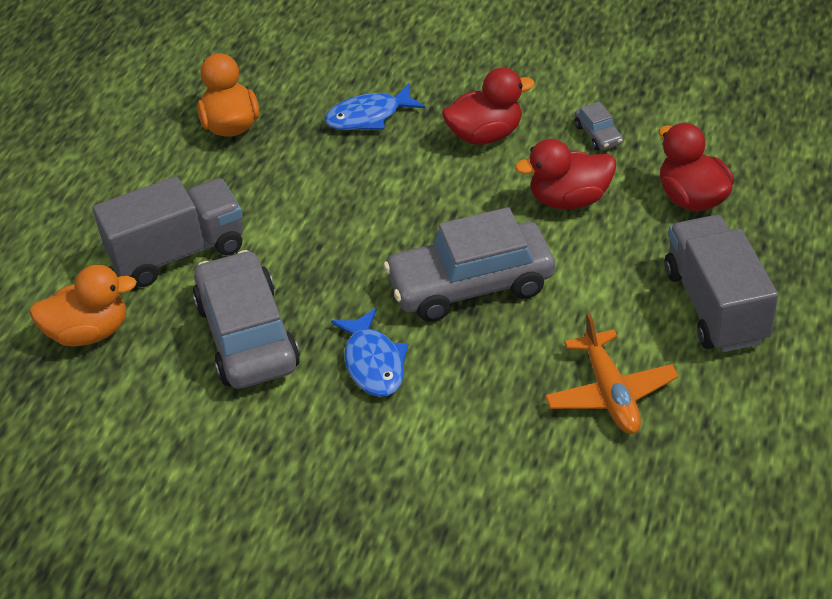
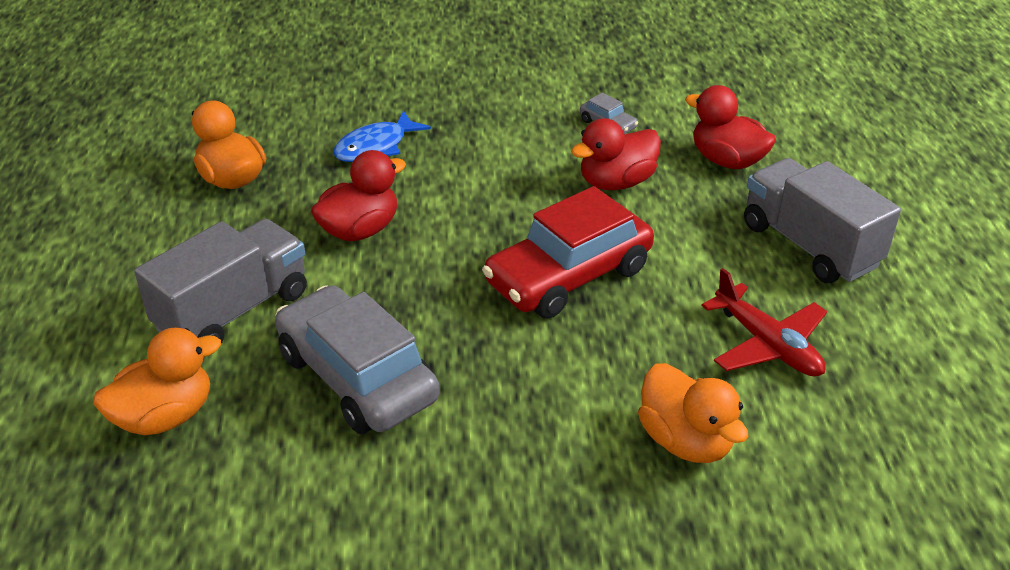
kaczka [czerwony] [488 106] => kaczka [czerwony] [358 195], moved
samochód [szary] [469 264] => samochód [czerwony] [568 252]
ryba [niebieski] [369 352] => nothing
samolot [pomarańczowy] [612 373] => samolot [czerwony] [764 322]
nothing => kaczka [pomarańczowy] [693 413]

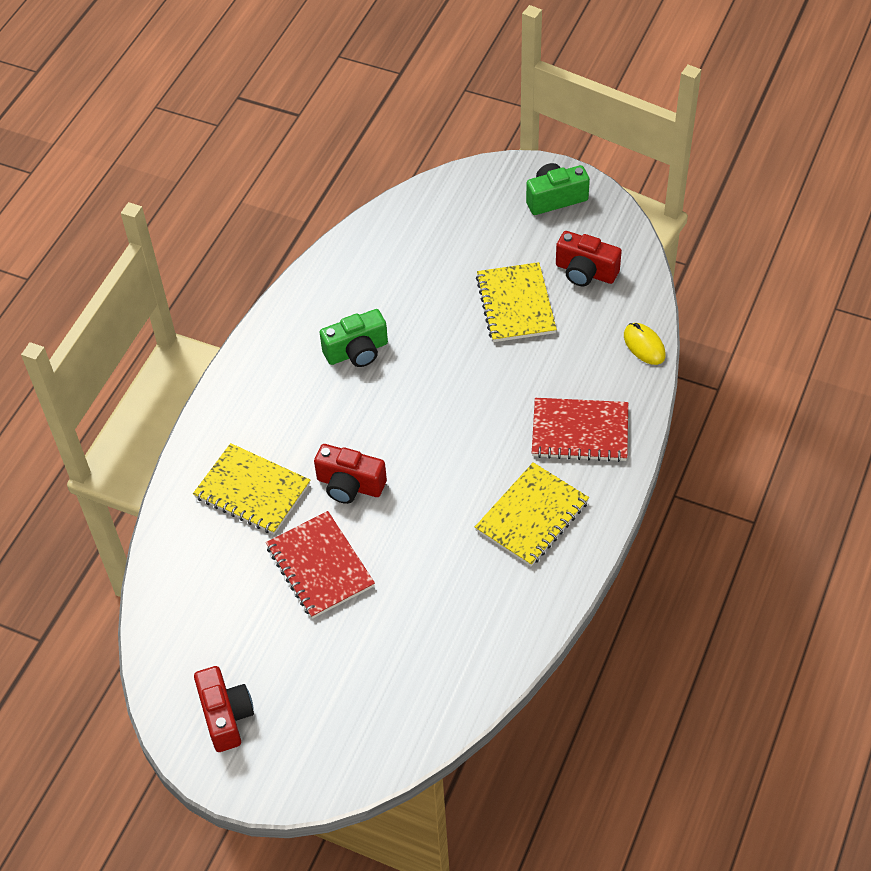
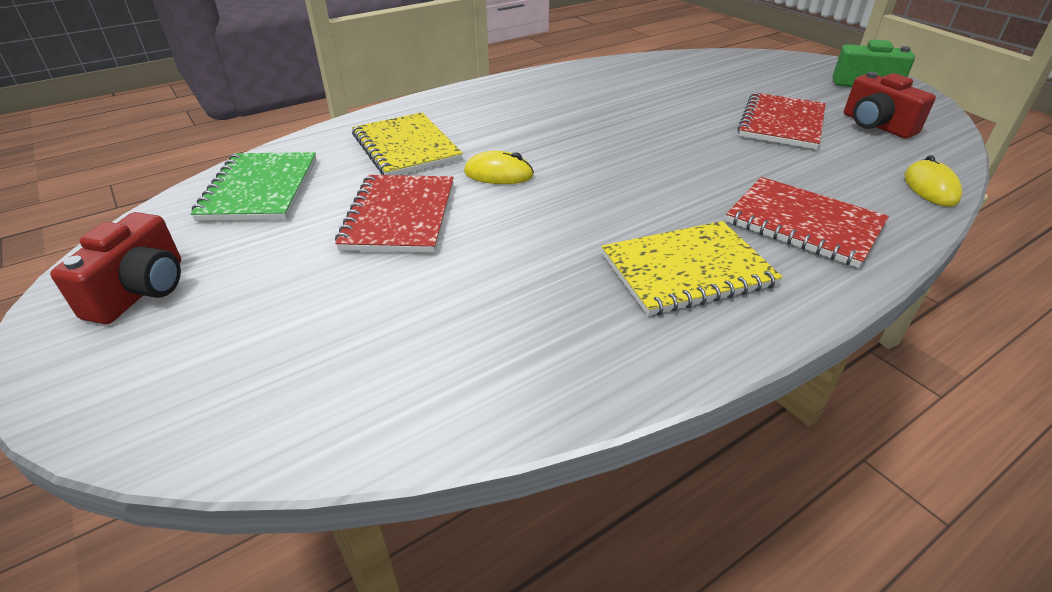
zeszyt [żółty] [516 302] => zeszyt [czerwony] [781 120]
aparat fotograficzny [zielony] [354 338] => nothing
aparat fotograficzny [czerwony] [350 474] => myszka [żółty] [499 167]
nothing => zeszyt [zielony] [253 186]

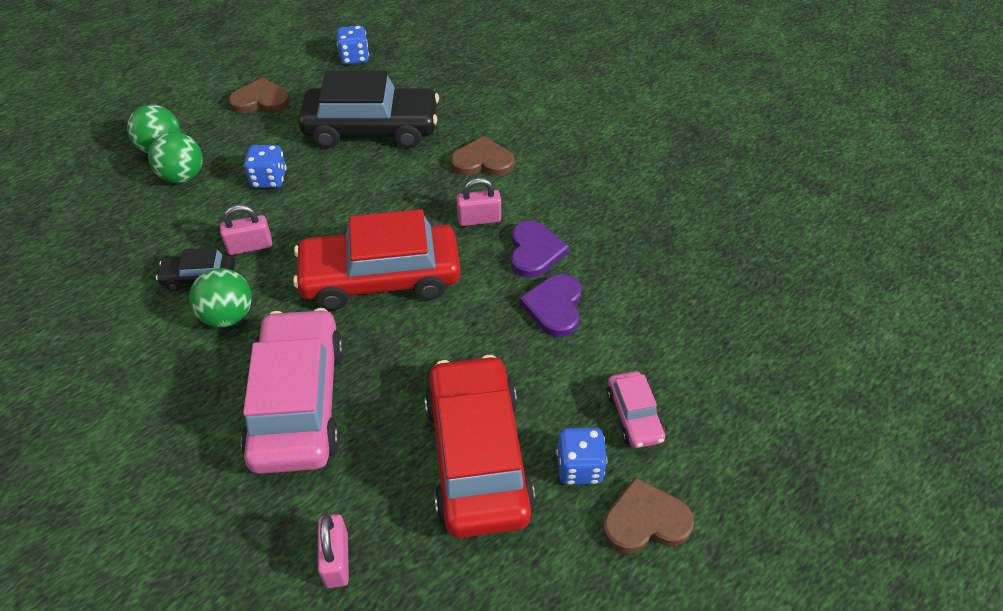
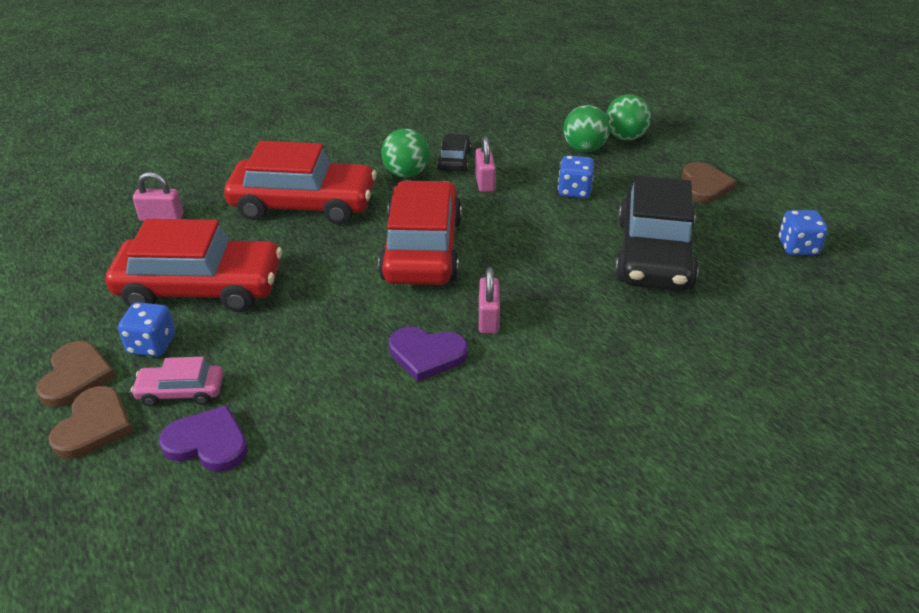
serce [brązowy] [483 156] => serce [brązowy] [90 422], moved
serce [fioletowy] [551 305] => serce [fioletowy] [203 438], moved
samochód [różowy] [292 391] => samochód [czerwony] [300 183]

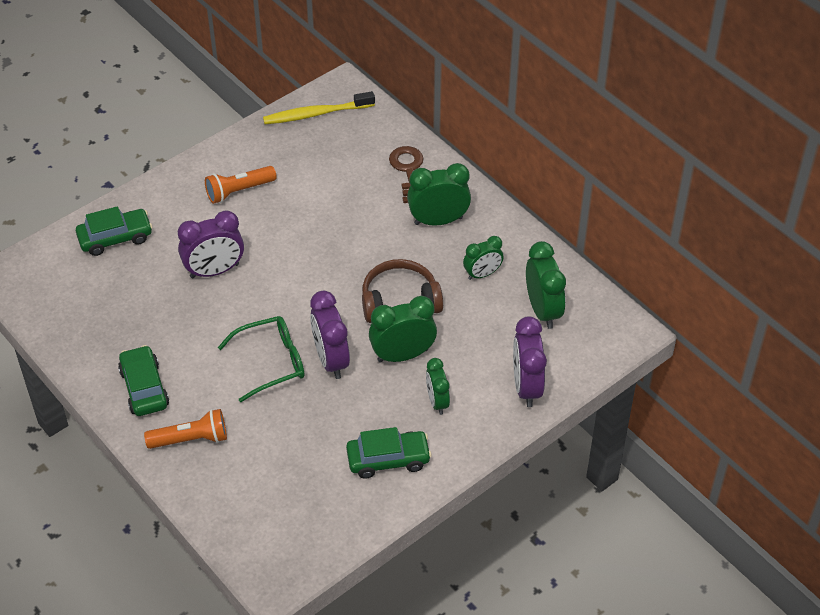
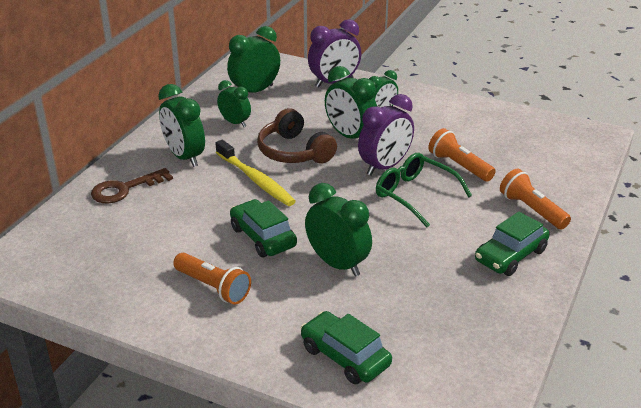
szczoteczka do zębów [żółty] [319 107] => szczoteczka do zębów [żółty] [256 173], moved
budzik [fioletowy] [211 244] => budzik [zielony] [338 229]
samochód [zielony] [389 453] => samochód [zielony] [263 228], moved
nothing => latarka [pomarańczowy] [462 155]

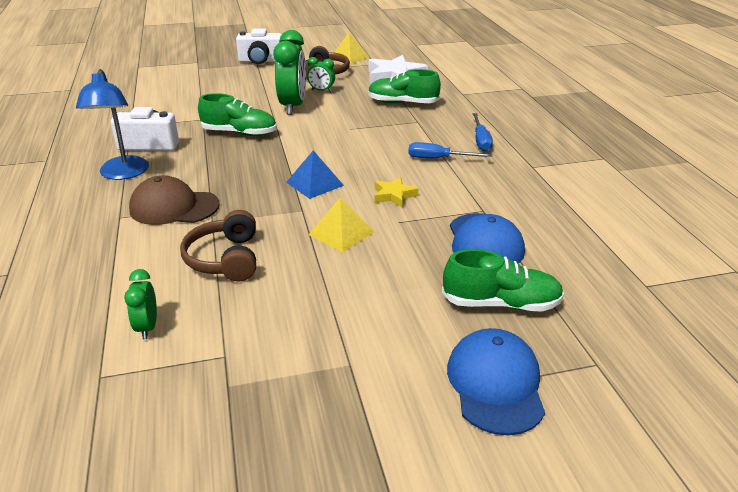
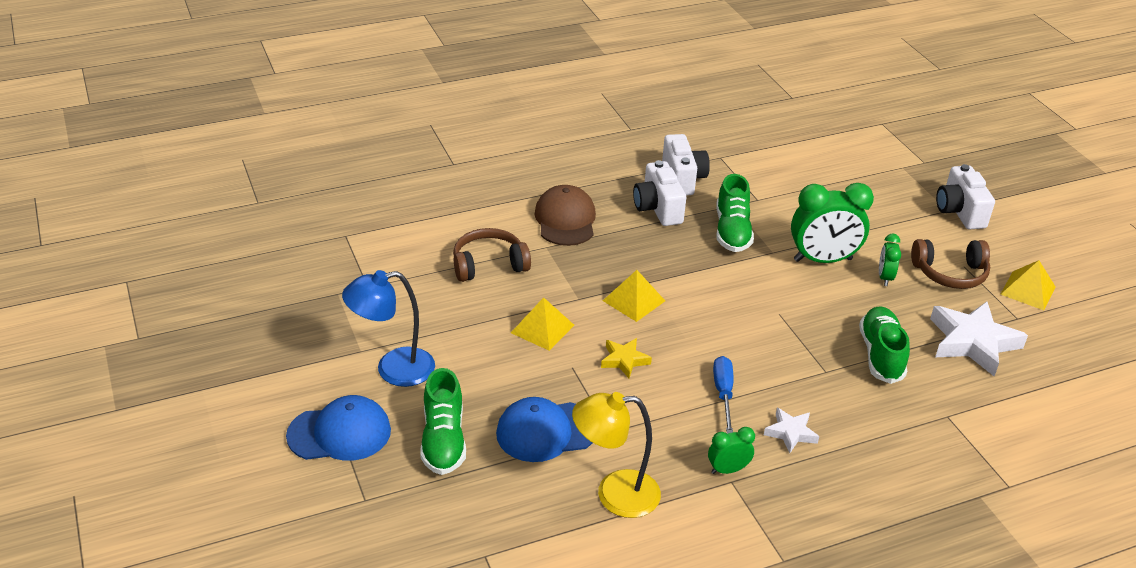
lampka [niebieski] [112 124] => lampka [niebieski] [388 328], moved
śrubokręt [niebieski] [483 132] => gwiazda [biały] [791 430]
piramida [niebieski] [315 174] => piramida [żółty] [634 296]
budzik [zielony] [140 304] => budzik [zielony] [731 450], moved
nothing => aparat fotograficzny [biały] [659 193]
nothing => lampka [żółty] [616 455]

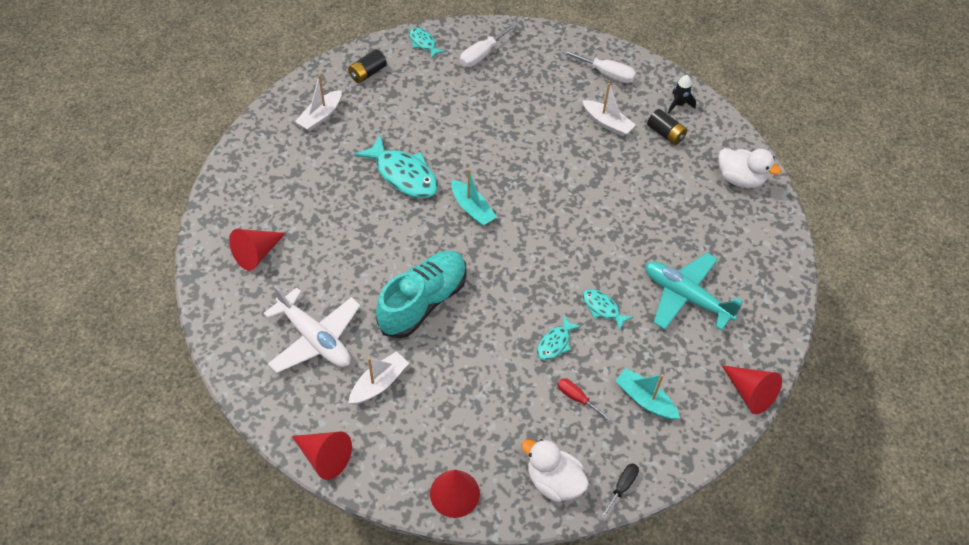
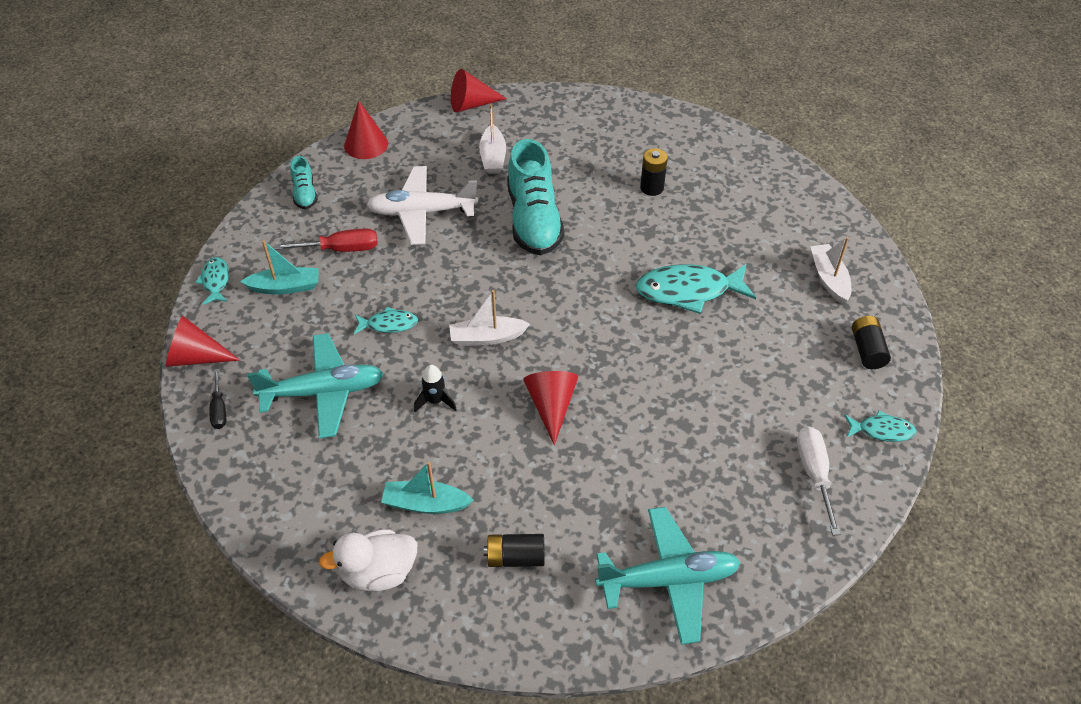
śrubokręt [biały] [598 66] => samolot [turkusowy] [667 576]
rakieta [czarny] [682 94] => rakieta [czarny] [435 388], moved
łódka [biały] [609 109] => łódka [biały] [489 318], moved
łódka [turkusowy] [474 197] => łódka [turkusowy] [427 488], moved
stożek [czerwony] [257 250] => stożek [czerwony] [550 408], moved
samolot [biały] [312 329] => samolot [biały] [422 205], moved
ryba [turkusowy] [559 337] => ryba [turkusowy] [212 281], moved
śrubokręt [czerwony] [584 399] => śrubokręt [czerwony] [326 240], x1.57
kaczka [biały] [555 470] => but [turkusowy] [304 182]
śrubokręt [czarny] [619 491] => śrubokręt [czarny] [218 399], moved
nothing => bateria [czarny] [654 172]

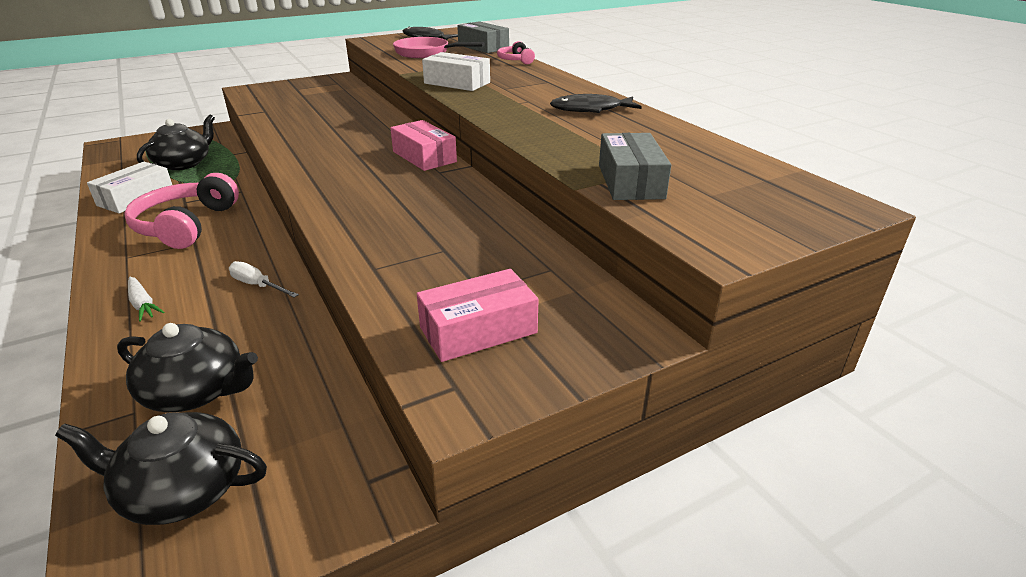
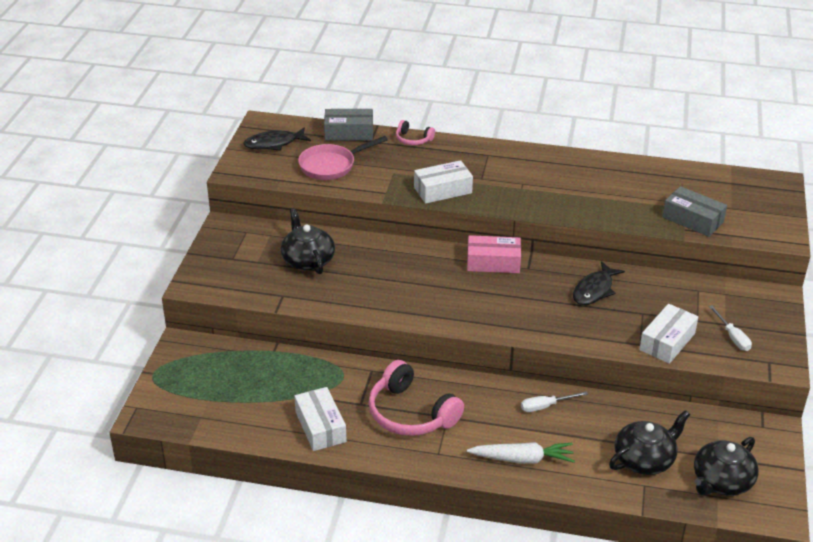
ryba [czarny] [596 103] => ryba [czarny] [599 283], moved
imbryk [czarny] [176 142] => imbryk [czarny] [308 241], moved
pudełko [różowy] [478 315] => śrubokręt [biały] [730 328]
marchewka [biały] [146 299] => marchewka [biały] [521 453], x1.59
nothing => pudełko [biały] [668 334]

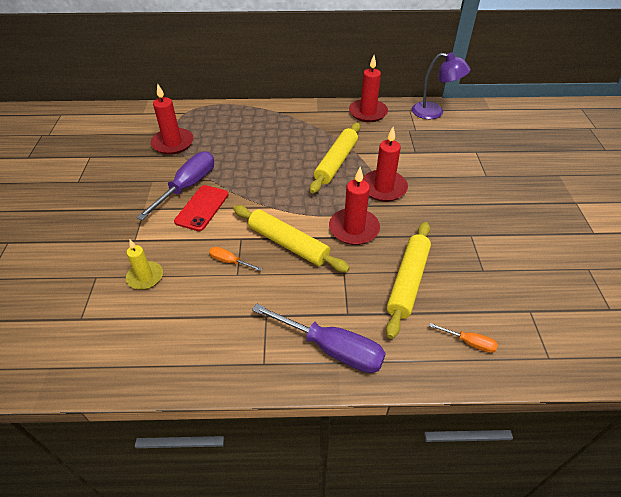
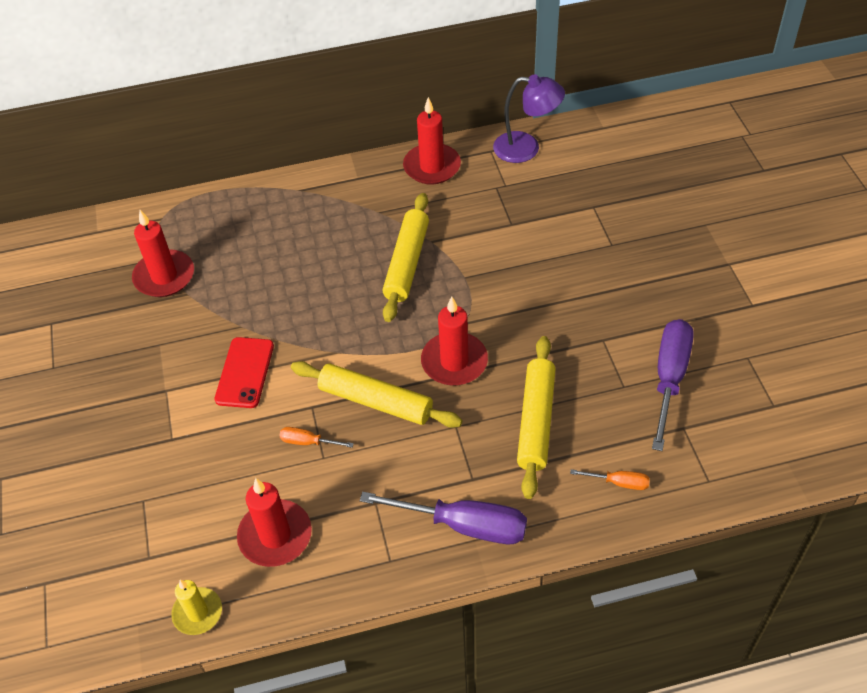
świeca [czerwony] [385 164] => świeca [czerwony] [274 522], moved
śrubokręt [fioletowy] [175 185] => śrubokręt [fioletowy] [673 385], moved
świeca [żółty] [144 265] => świeca [żółty] [196 607], moved

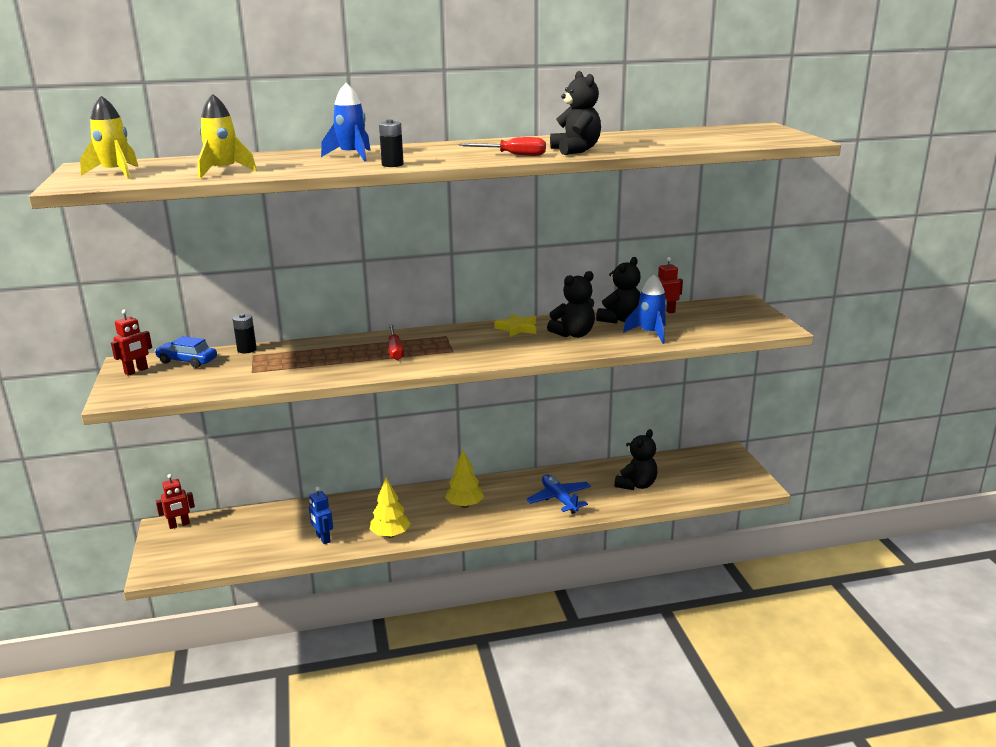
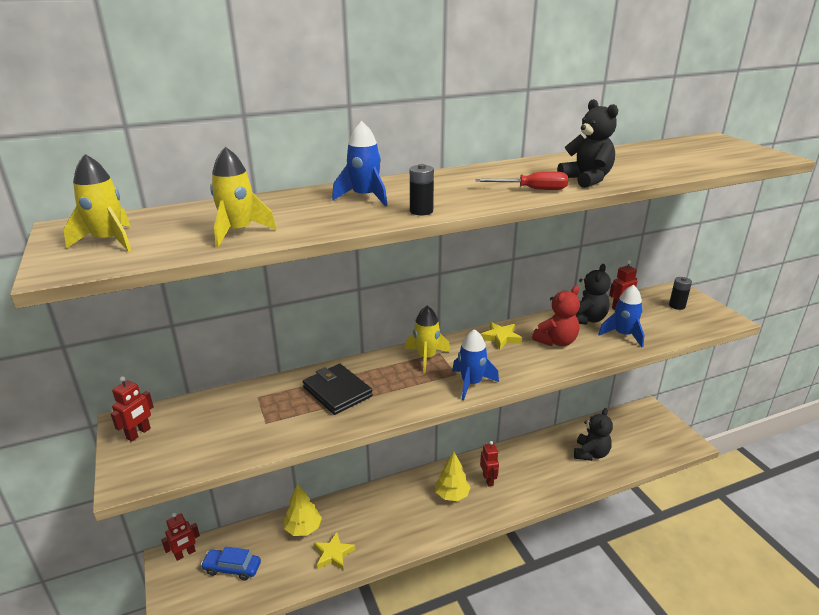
miś [czarny] [571 304] => miś [czerwony] [556 316]
bateria [czarny] [245 333] => bateria [czarny] [680 293], moved
śrubokręt [czerwony] [396 342] => nothing
samochód [niebieski] [186 352] => samochód [niebieski] [231 563], moved
samolot [niebieski] [558 494] => nothing
drzewko [żółty] [390 507] => drzewko [żółty] [303 509], moved
robot [niebieski] [321 515] => gwiazda [żółty] [335 551]
nothing => rakieta [żółty] [427 339]
nothing => rakieta [niebieski] [475 364]
nothing => portfel [czarny] [338 389]
nothing => robot [czerwony] [489 463]

